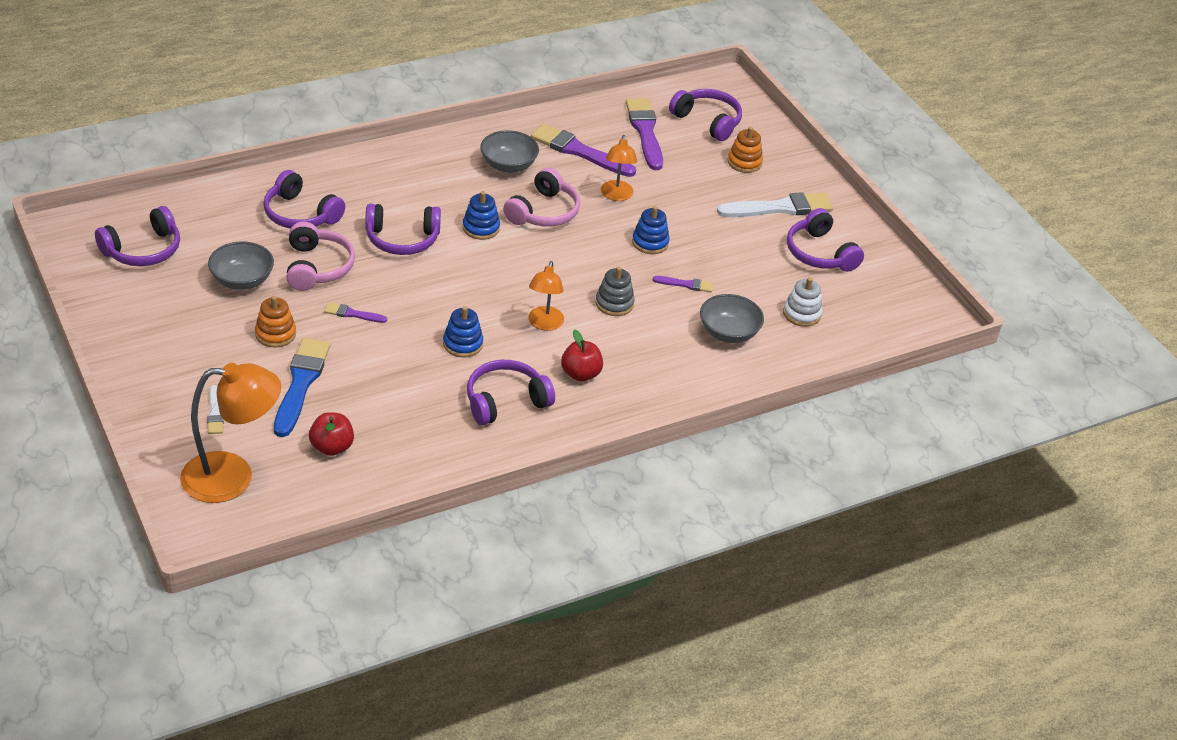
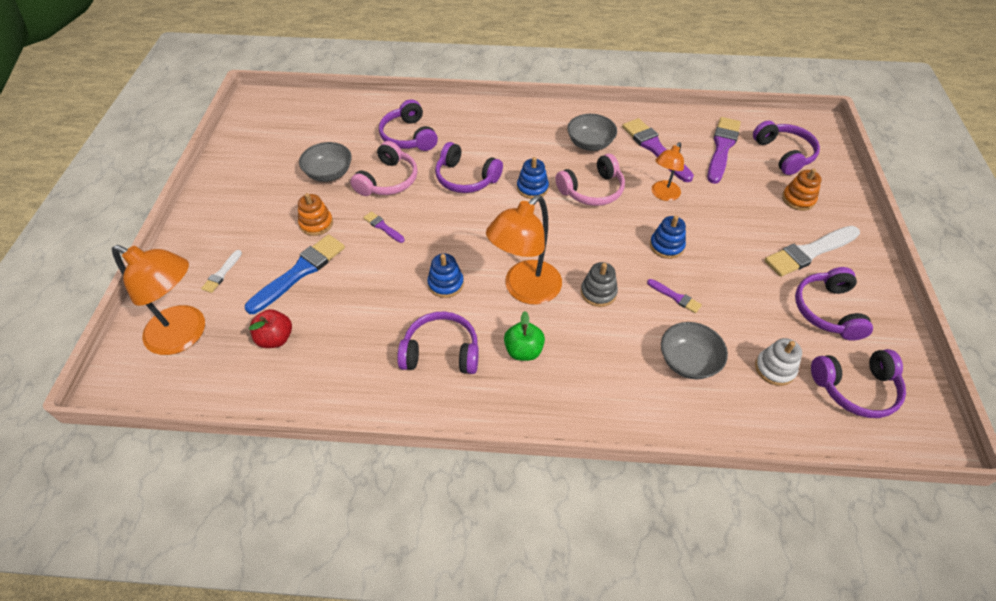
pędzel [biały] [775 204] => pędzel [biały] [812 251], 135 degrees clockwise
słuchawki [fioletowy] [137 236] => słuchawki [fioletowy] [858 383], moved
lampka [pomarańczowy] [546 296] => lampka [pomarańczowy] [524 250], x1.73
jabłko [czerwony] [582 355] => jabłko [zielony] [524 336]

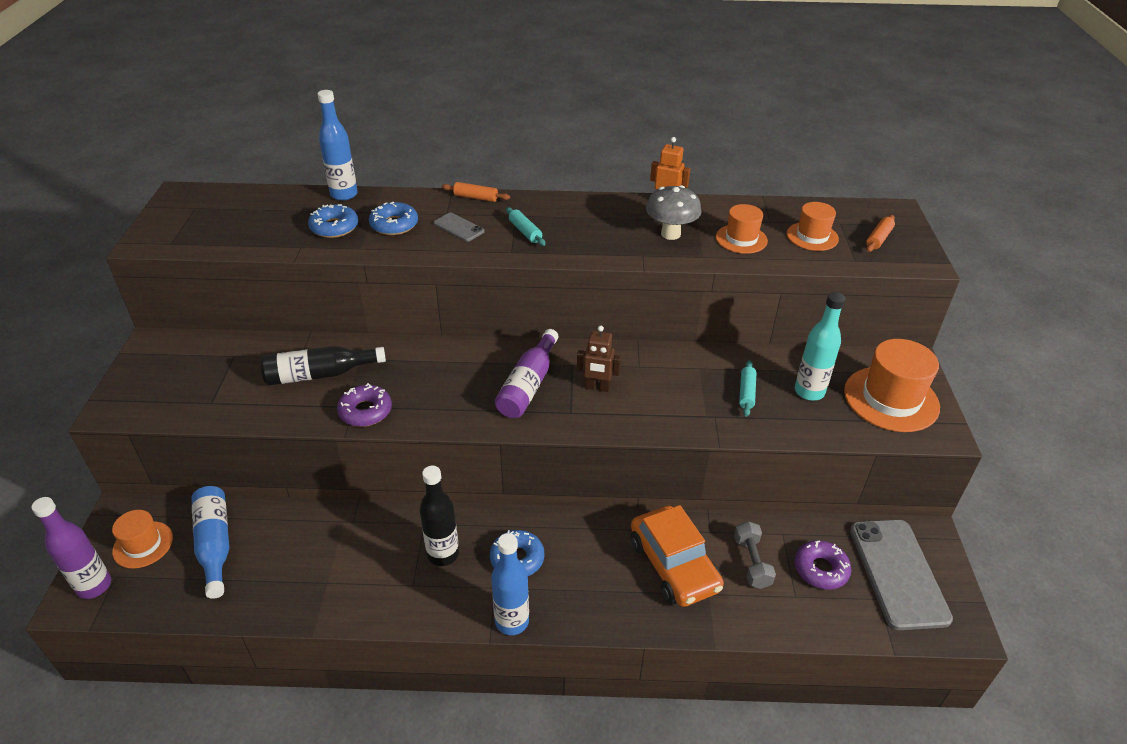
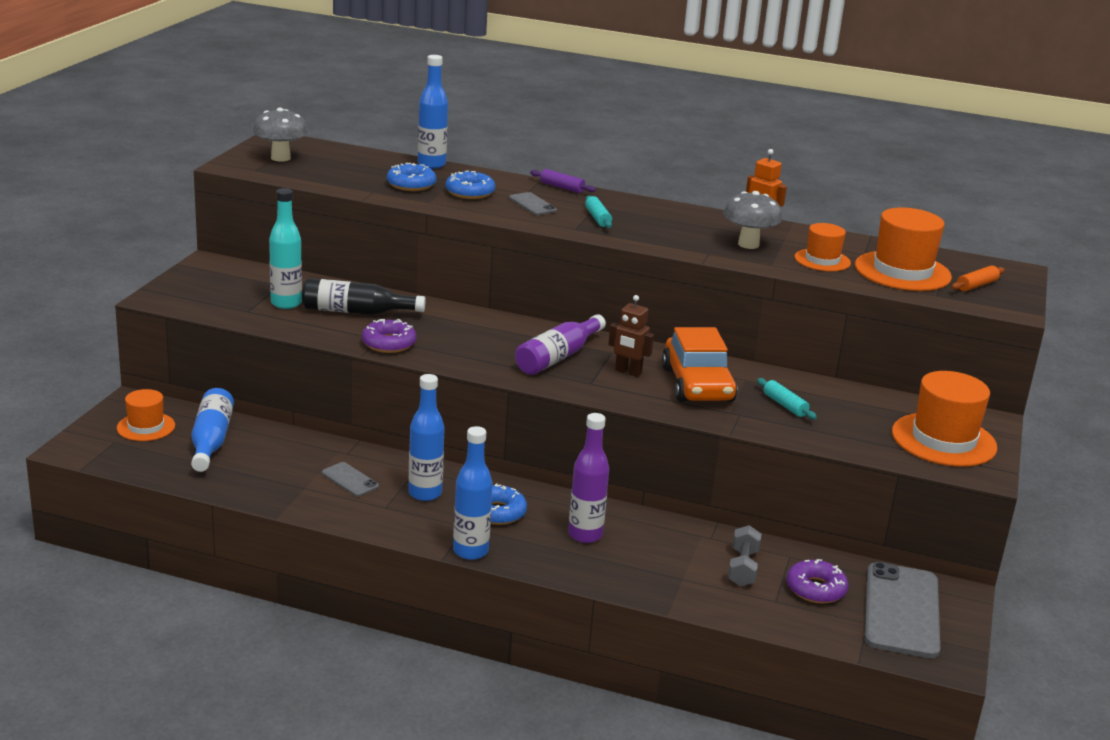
wałek do ciasta [pomarańczowy] [476 192] => wałek do ciasta [fioletowy] [563 181]
kapelusz [pomarańczowy] [813 226] => kapelusz [pomarańczowy] [903 249], x1.69
butelka [turkusowy] [820 346] => butelka [turkusowy] [285 248], moved
wałek do ciasta [turkusowy] [748 388] => wałek do ciasta [turkusowy] [787 398], 60 degrees counterclockwise
butelka [czarny] [439 516] => butelka [niebieski] [426 437]
butelka [fioletowy] [71 548] => butelka [fioletowy] [588 478], moved
samochód [pomarańczowy] [677 556] => samochód [pomarańczowy] [700 364], moved
nothing => grzyb [szary] [280 135]
nothing => telefon [szary] [350 479]

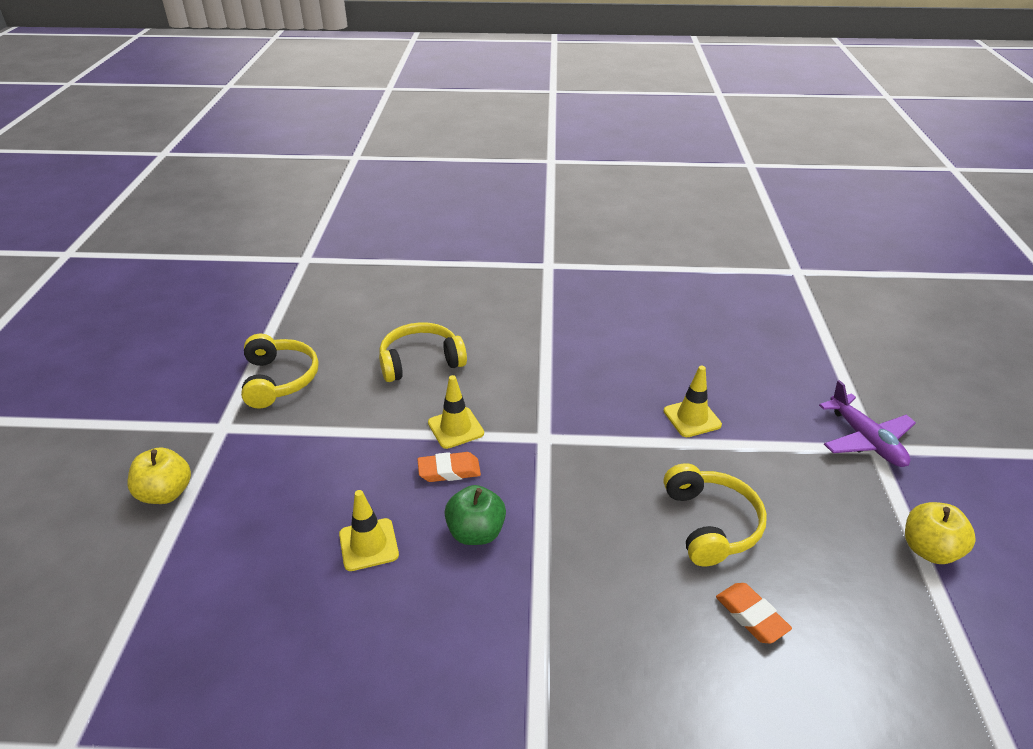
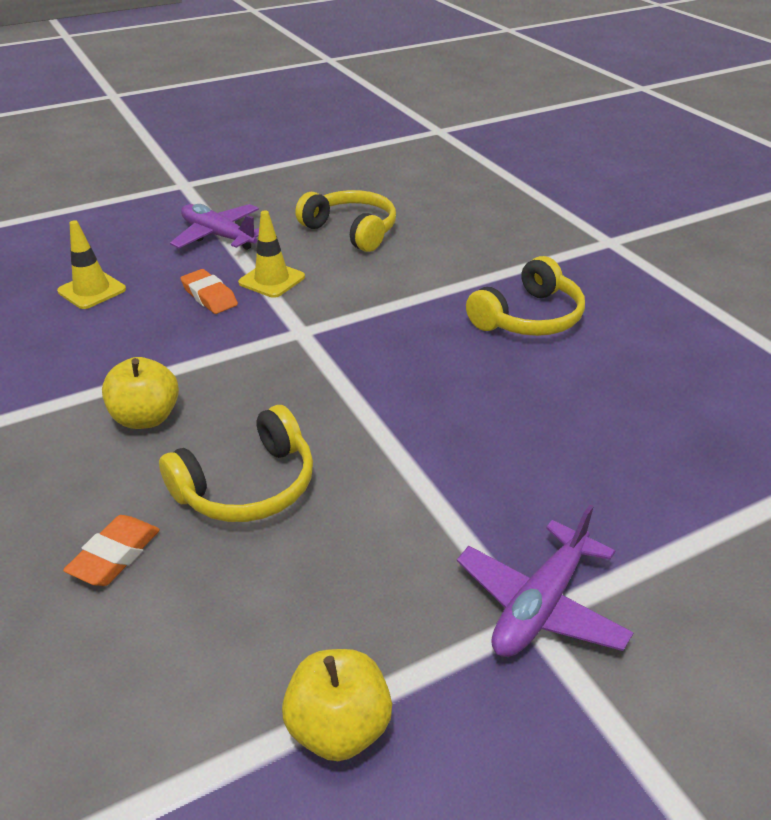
słuchawki [żółty] [280 371] => słuchawki [żółty] [525 296], moved
pachołek [żółty] [693 401] => nothing
jabłko [żółty] [159 475] => jabłko [żółty] [140 393], moved
jabłko [zielony] [475 515] => nothing
nothing => samolot [fioletowy] [214 227]

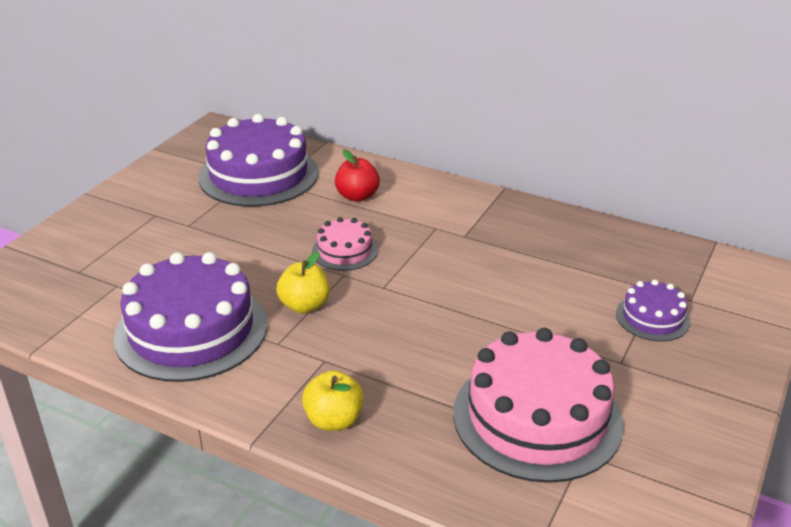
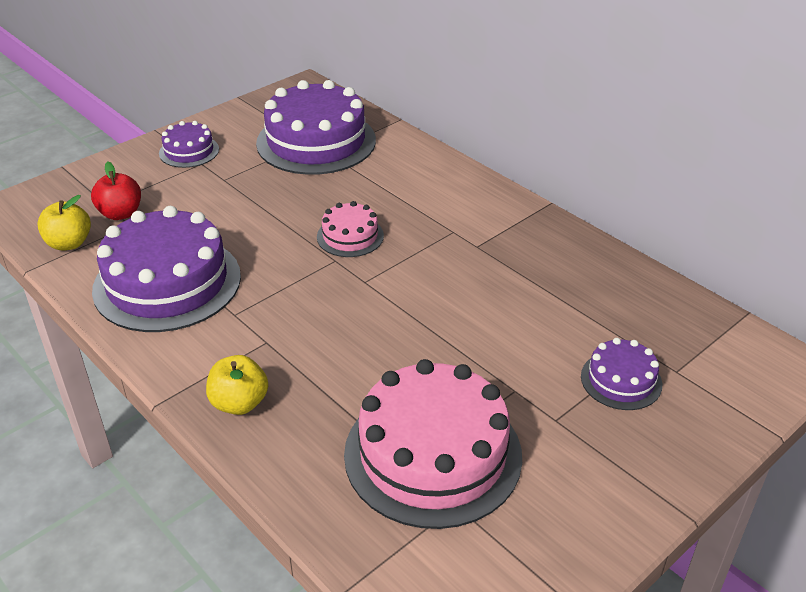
jabłko [czerwony] [357 175] => jabłko [czerwony] [116 190], moved
jabłko [żółty] [303 282] => jabłko [żółty] [64 223], moved
nothing => tort [fioletowy] [189 144]

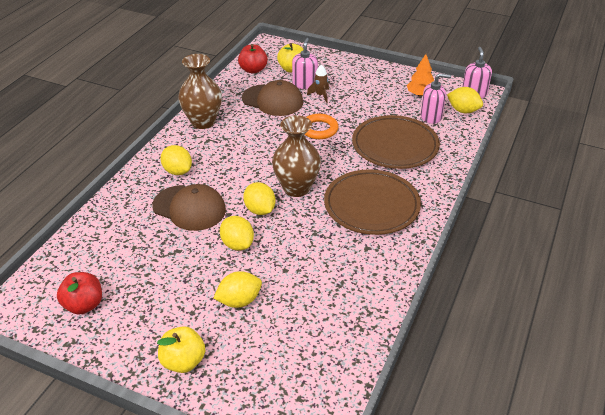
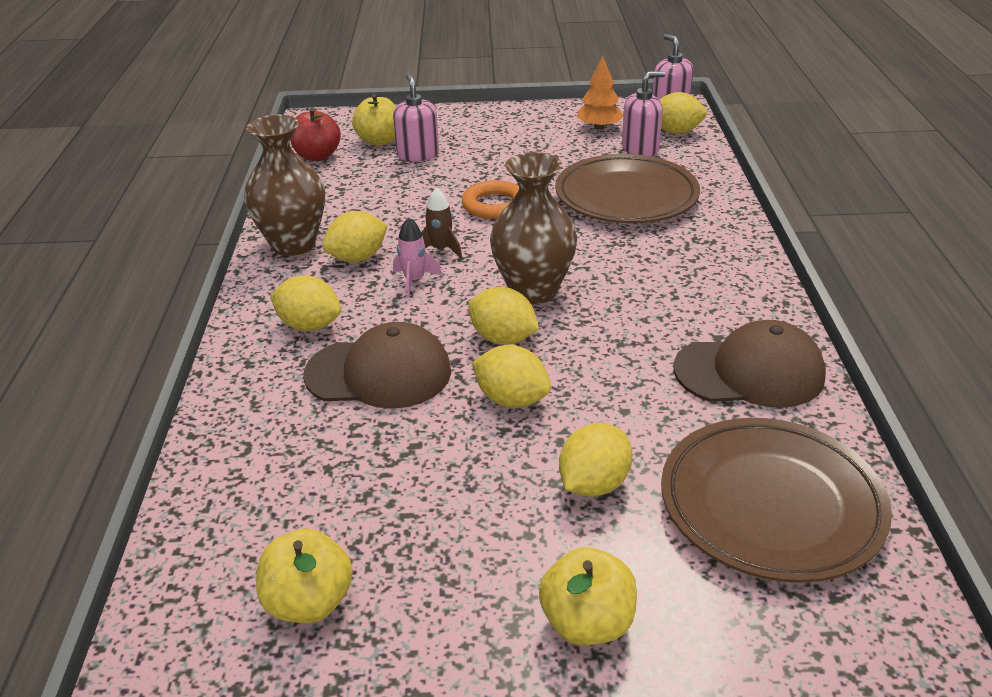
rakieta [brązowy] [318 83] => rakieta [brązowy] [441 223], moved
czapka [brązowy] [272 98] => czapka [brązowy] [750 364], moved
talerz [brązowy] [372 202] => talerz [brązowy] [776 500], moved
jabłko [czerwony] [79 293] => jabłko [żółty] [304 575]
nothing => cytryna [żółty] [355 236]
nothing => rakieta [różowy] [417 257]

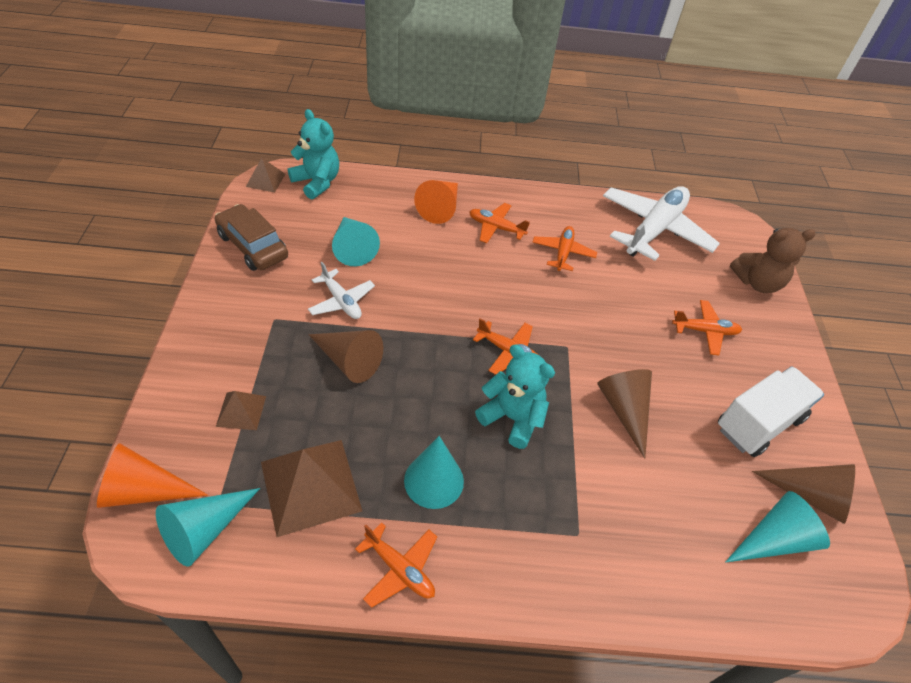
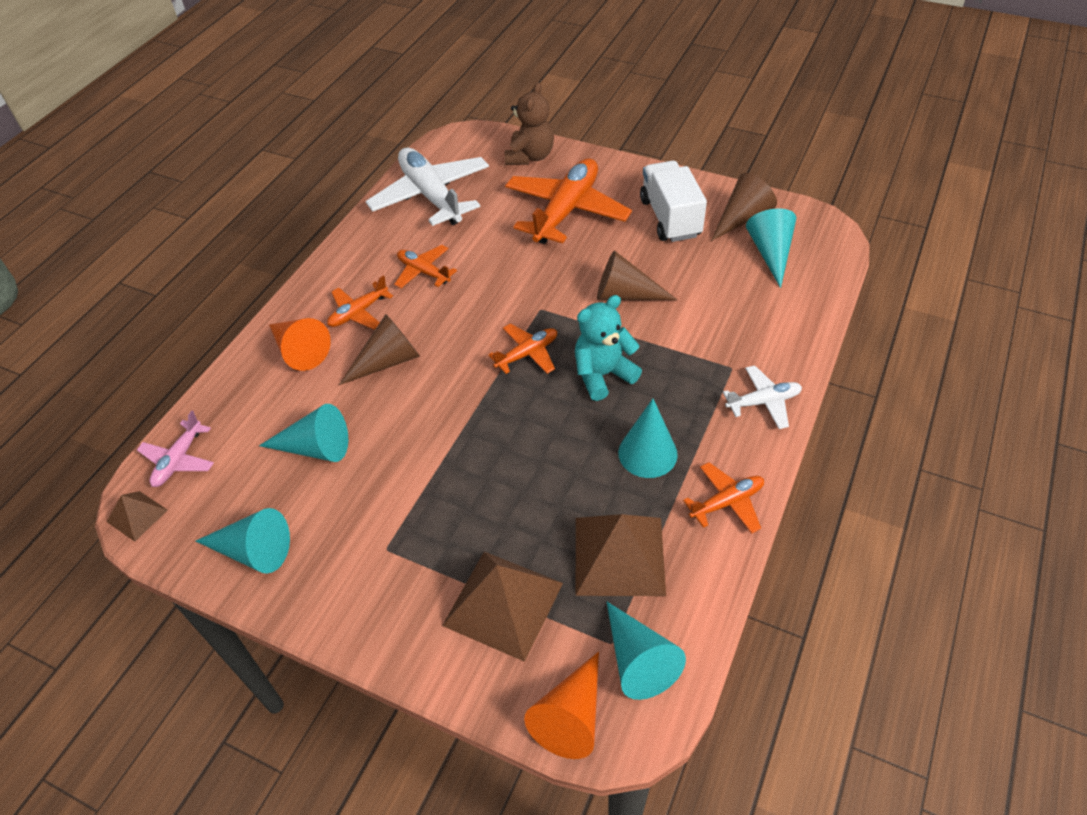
miś [turkusowy] [313 154] => samolot [różowy] [175 448]
samochód [brązowy] [251 237] => stożek [turkusowy] [243 541]
samolot [biały] [341 290] => samolot [biały] [762 397], moved
samolot [pomarańczowy] [707 327] => samolot [pomarańczowy] [568 201], x1.98
stożek [brązowy] [346 356] => stożek [brązowy] [379 349], moved
piramida [brązowy] [241 410] => piramida [brązowy] [502 607], x1.94

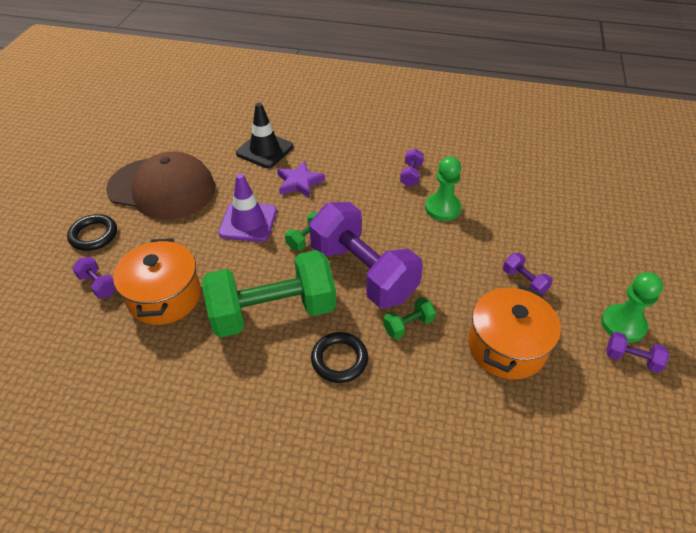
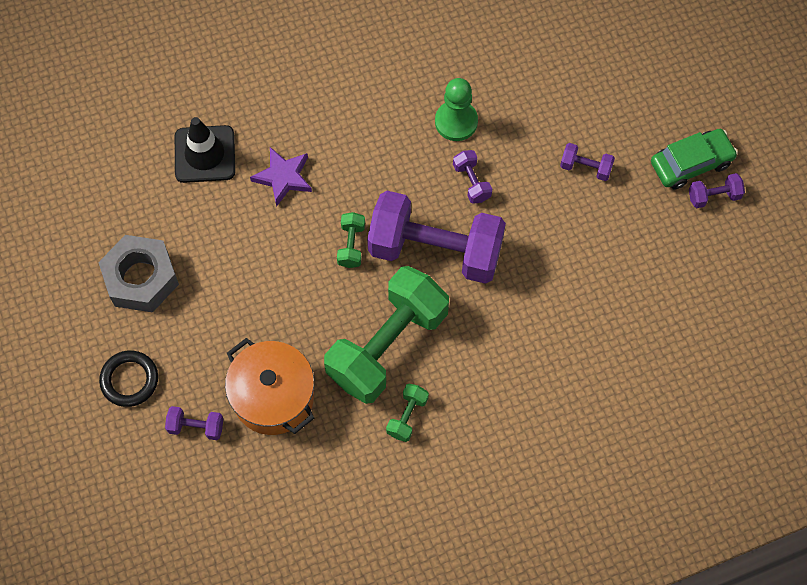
hantel [fioletowy] [412 167] => hantel [fioletowy] [472 177], moved
czapka [brązowy] [160 185] => nakrętka [szary] [138 274]
pachołek [fioletowy] [247 207] => nothing
pionek [zielony] [632 307] => samochód [zielony] [694 159]
garnek [pomarańczowy] [514 332] => nothing
hantel [zielony] [409 318] => hantel [zielony] [407 413], moved
pierścień [czarny] [339 357] => nothing

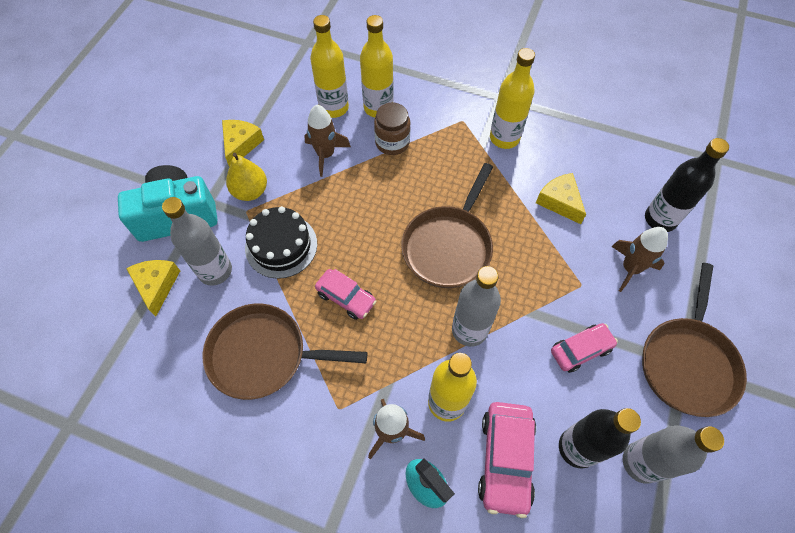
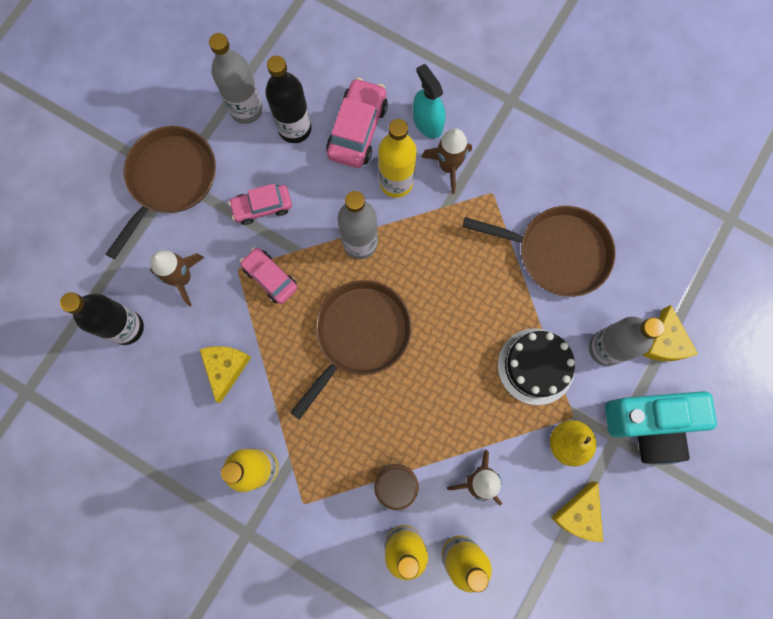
ser [żółty] [561 198] => ser [żółty] [225 374], 150 degrees counterclockwise
samochód [różowy] [346 294] => samochód [różowy] [269 275], moved

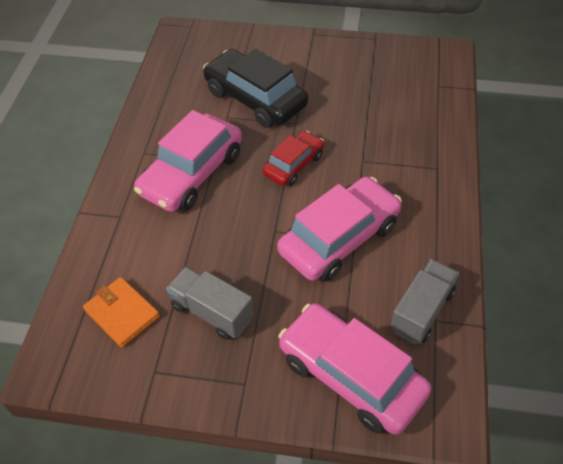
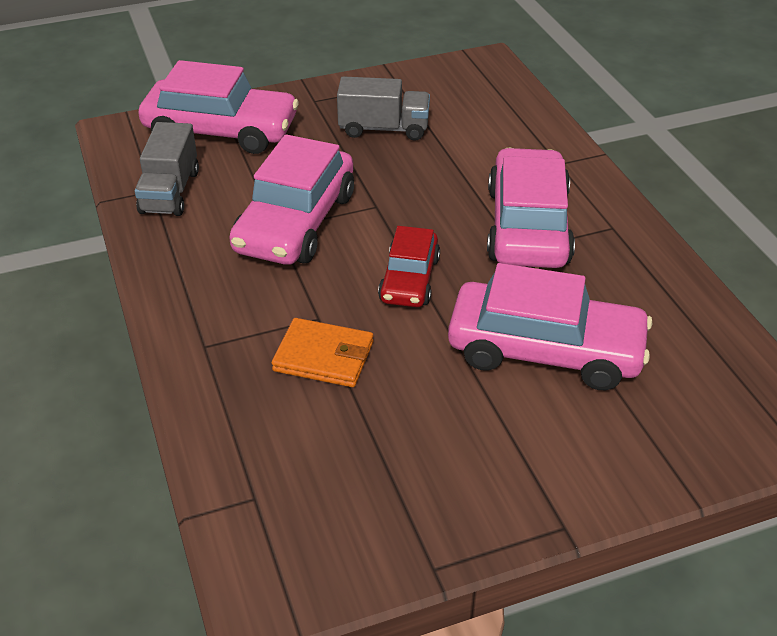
samochód [czarny] [255 88] => samochód [różowy] [550 326]
portfel [pomarańczowy] [121 312] => portfel [pomarańczowy] [322 352], moved

